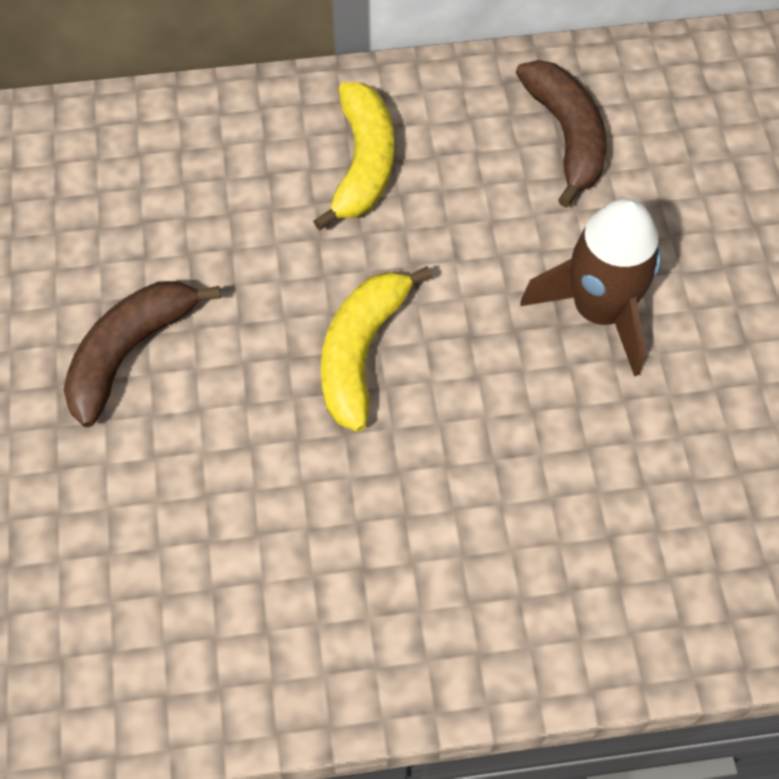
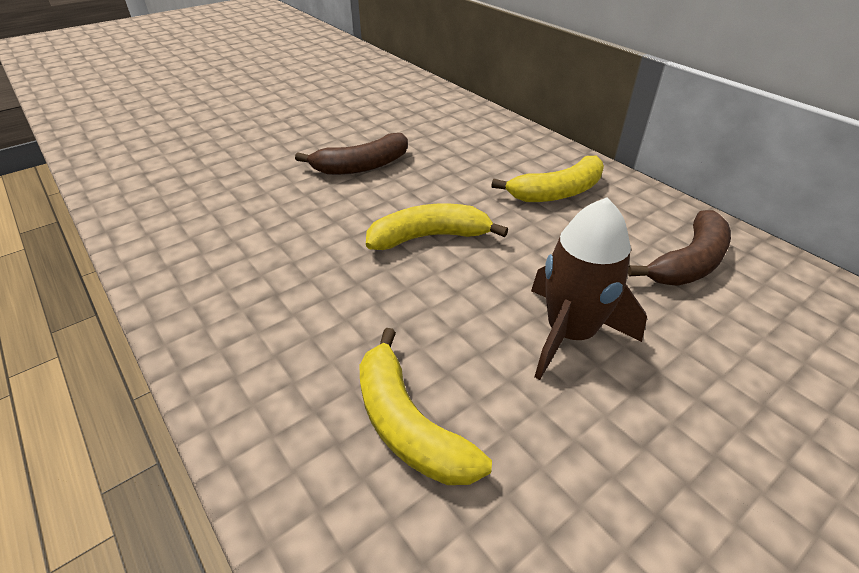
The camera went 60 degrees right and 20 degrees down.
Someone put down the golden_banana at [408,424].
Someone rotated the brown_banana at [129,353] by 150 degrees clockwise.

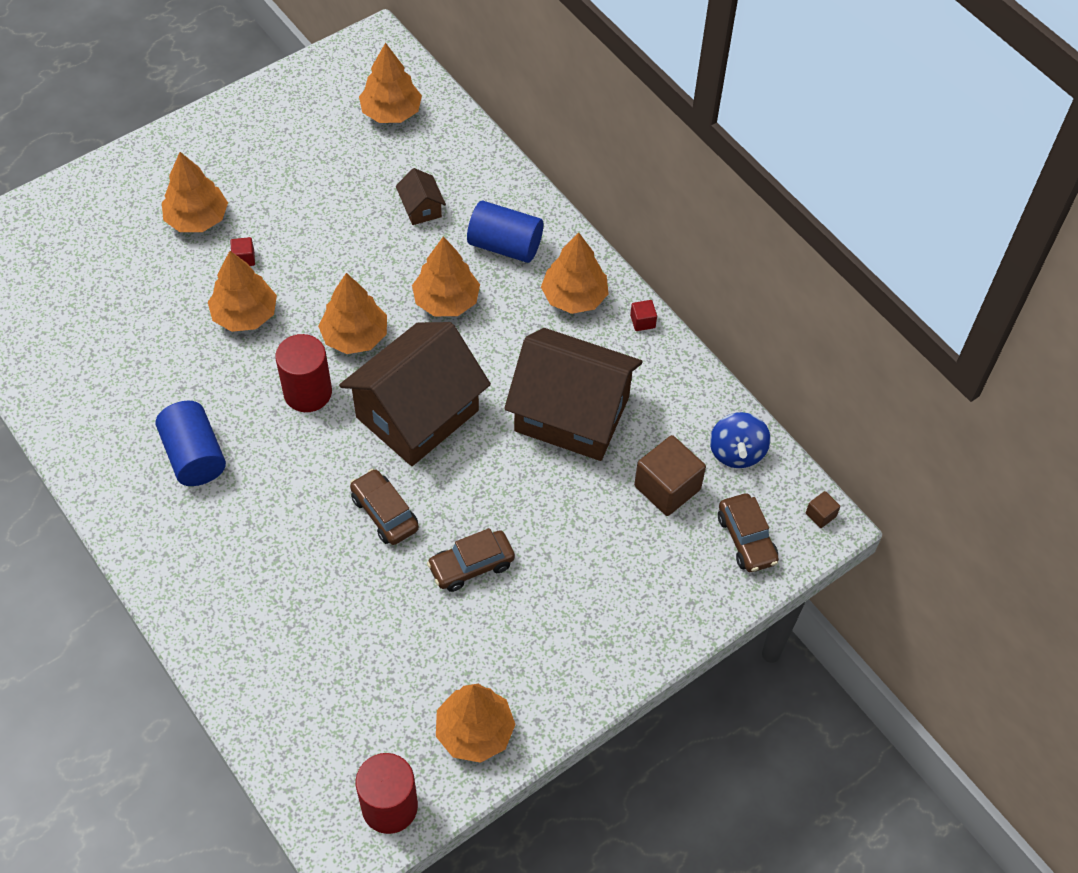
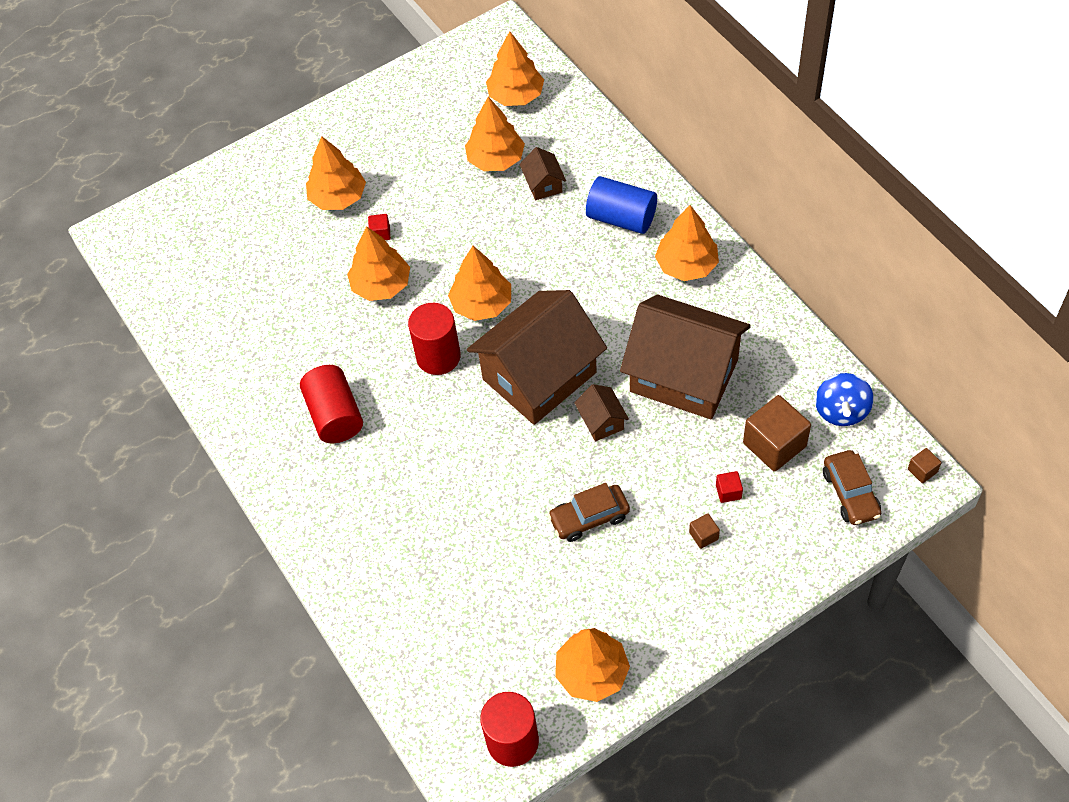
The camera went 10 degrees right and 0 degrees up.
Someone took away the brown_toy_car at [384,513].
Someone put down the brown_toy_house at [601,421].
Someone put down the brown_cube at [703,536].
Someone carried the bright_orange_toy_tree from [446,301] to [496,159].
Someone carried the scarlet_cube from [642,321] to [728,492].
Someone repainted the blue_solid_cylinder at [194,456], which became the scarlet_solid_cylinder at [335,415].

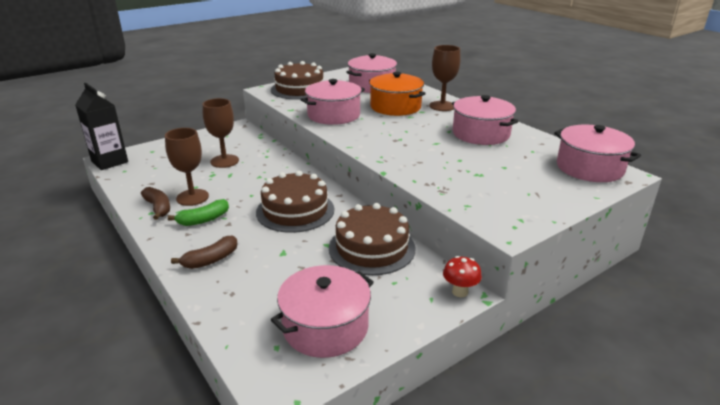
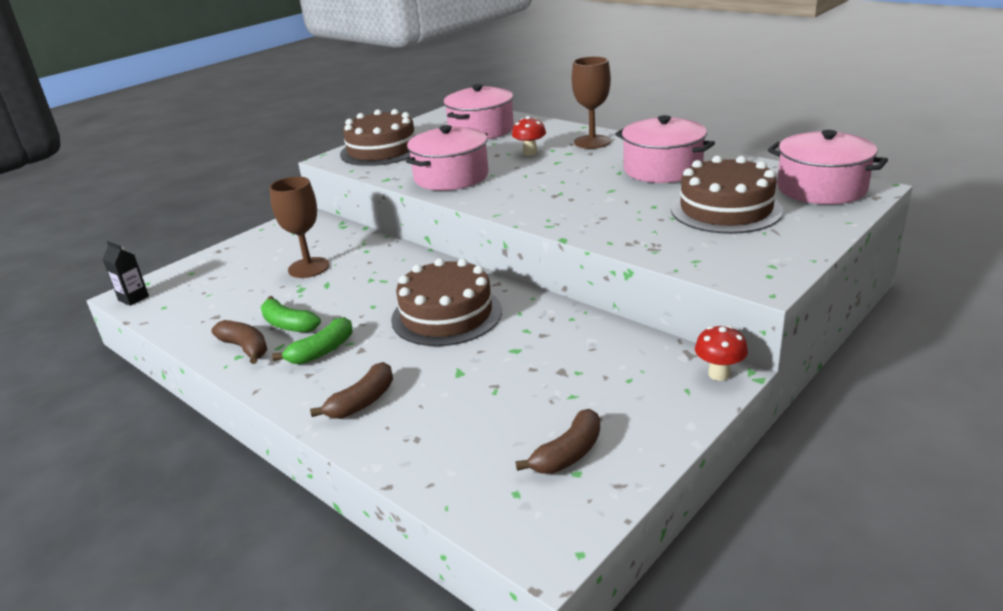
The camera went 10 degrees left and 0 degrees up.
Someone carried the brown_layer_cake from [372,248] to [726,209].
Someone swapped the brown_goblet at [192,197] for the leaf-green_banana at [288,324].
Someone swapped the pink_stockpot at [325,327] for the brown_banana at [568,454].
Someone swapped the bright_orange_stockpot at [395,107] for the scarlet_fungus at [530,153].
Someone scaled the ebony_carton at [109,161] by 0.52.

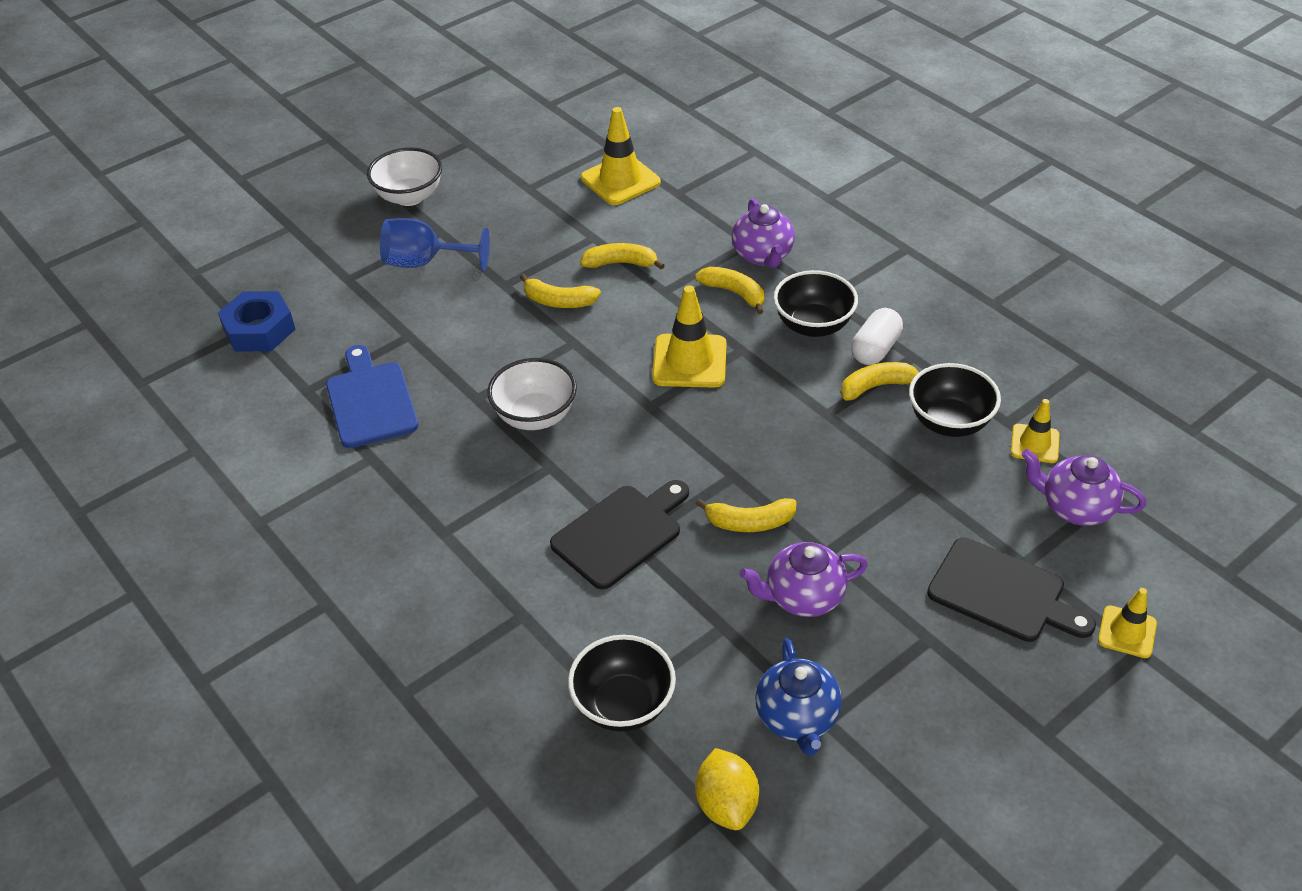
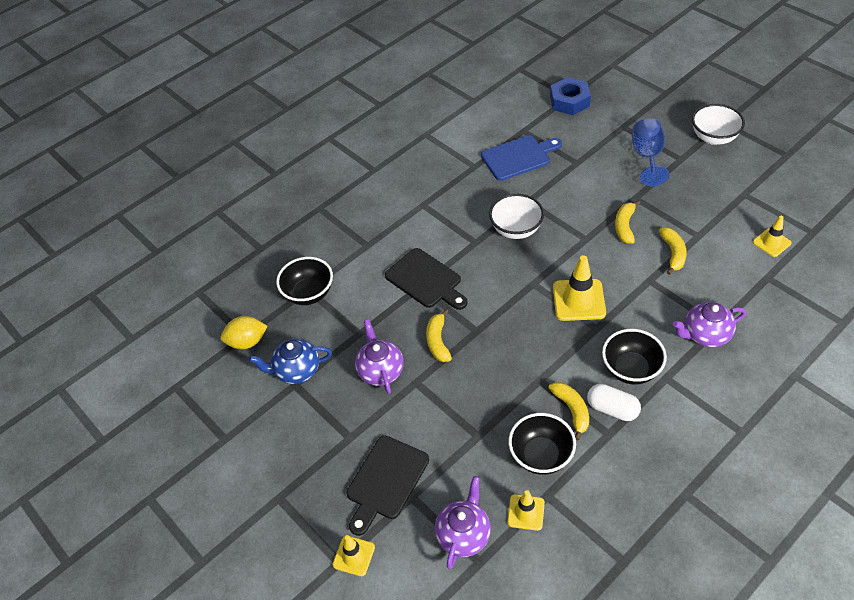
The camera went 90 degrees right and 5 degrees up.
Someone took away the golden_banana at [734,293].
Someone scaled the golden_safety_cone at [620,180] by 0.60.

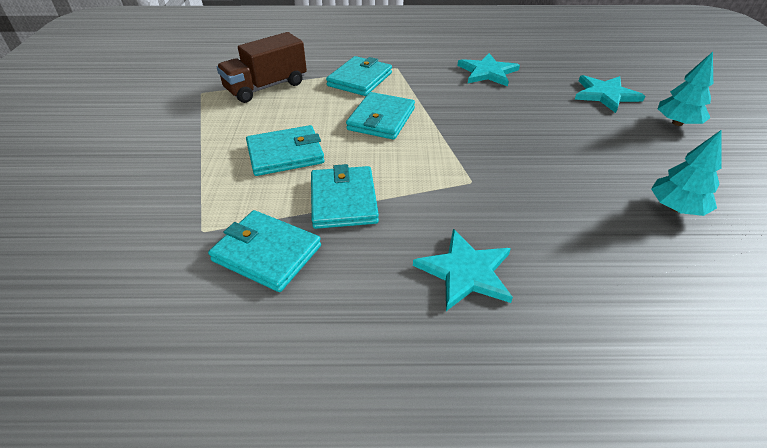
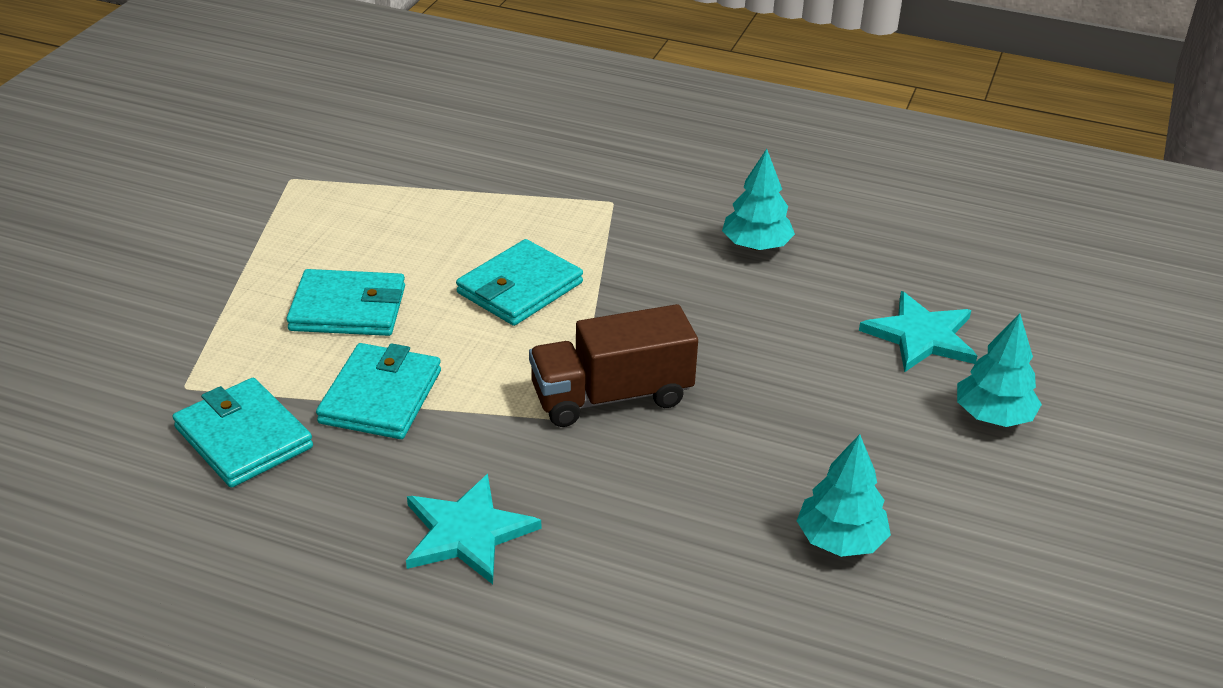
The camera went 20 degrees right and 5 degrees down.
Someone took away the teal_card_wallet at [360,79].
Someone carried the brown_toy_truck from [266,87] to [611,396].
Someone swapped the teal_star_shape at [487,72] for the teal_toy_tree at [756,246].

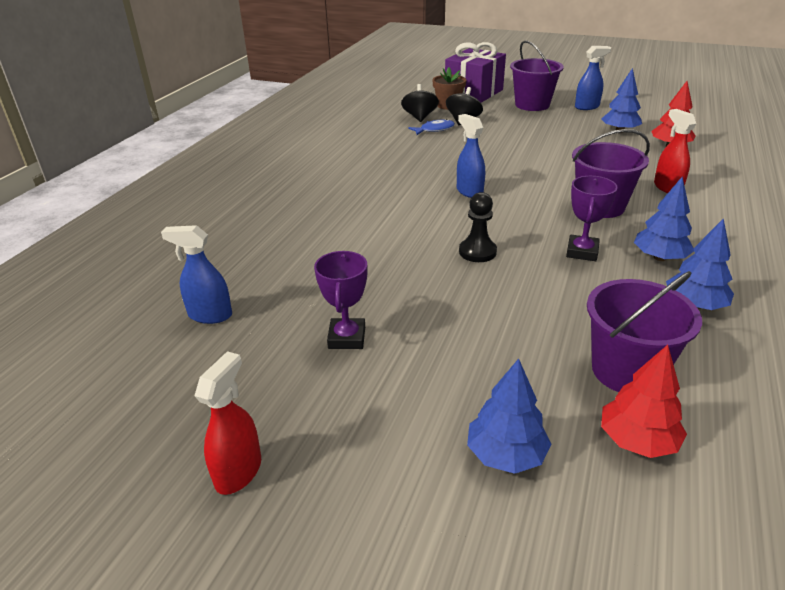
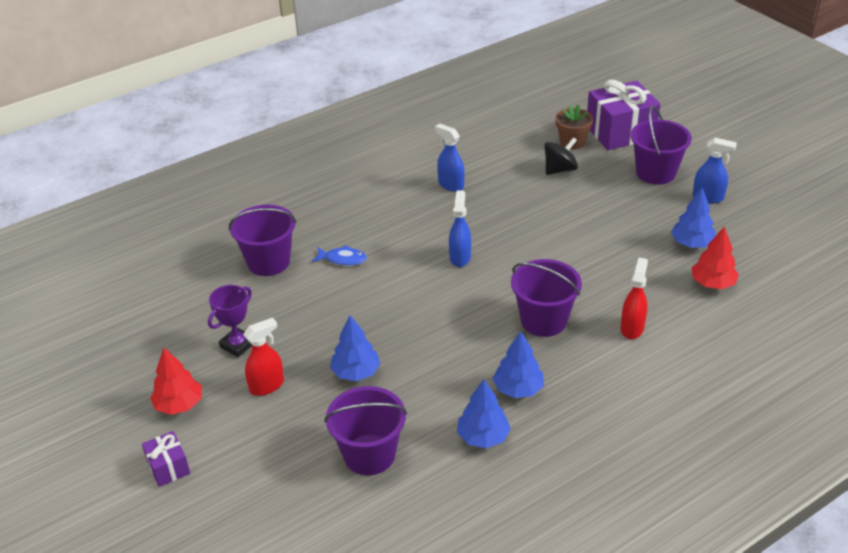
The camera went 35 degrees right and 5 degrees up.
Someone took away the ebony_whirligig at [419,117].
Someone took away the ebony_chess_pawn at [477,252].
Someone took away the purple_award_cup at [582,252].
Someone put down the purple_gift at [168,467].
Someone put down the purple_bucket at [268,262].
Someone carried the blue_spray_cleaner from [210,315] to [450,185].
Someone carried the scarlet_spray_cleaner from [239,471] to [267,386].
Someone carried the blue_fish from [434,130] to [342,259].
Someone carried the blue_toy_tree from [506,454] to [356,372].
Someone carried the scarlet_toy_tree from [637,441] to [179,405].

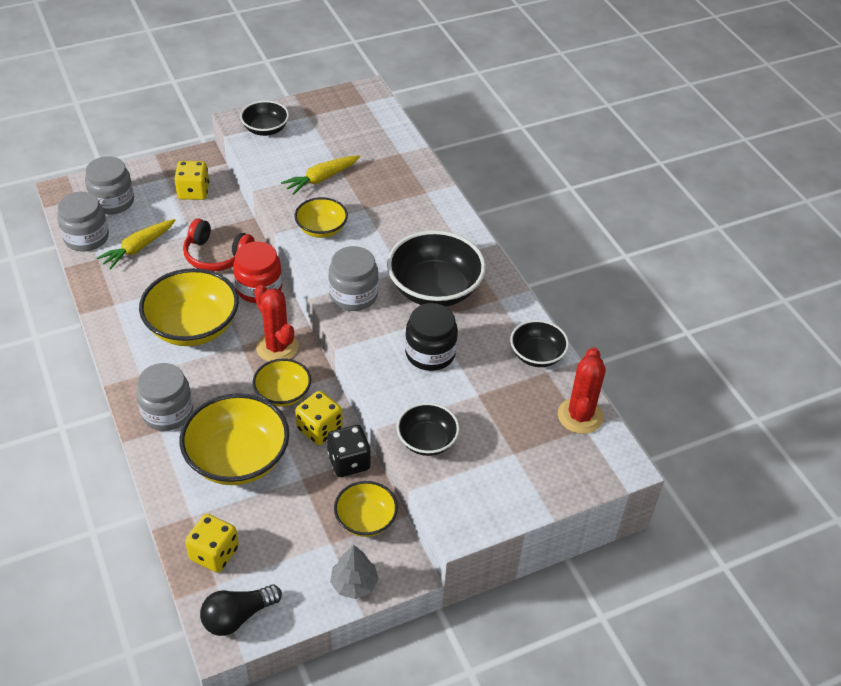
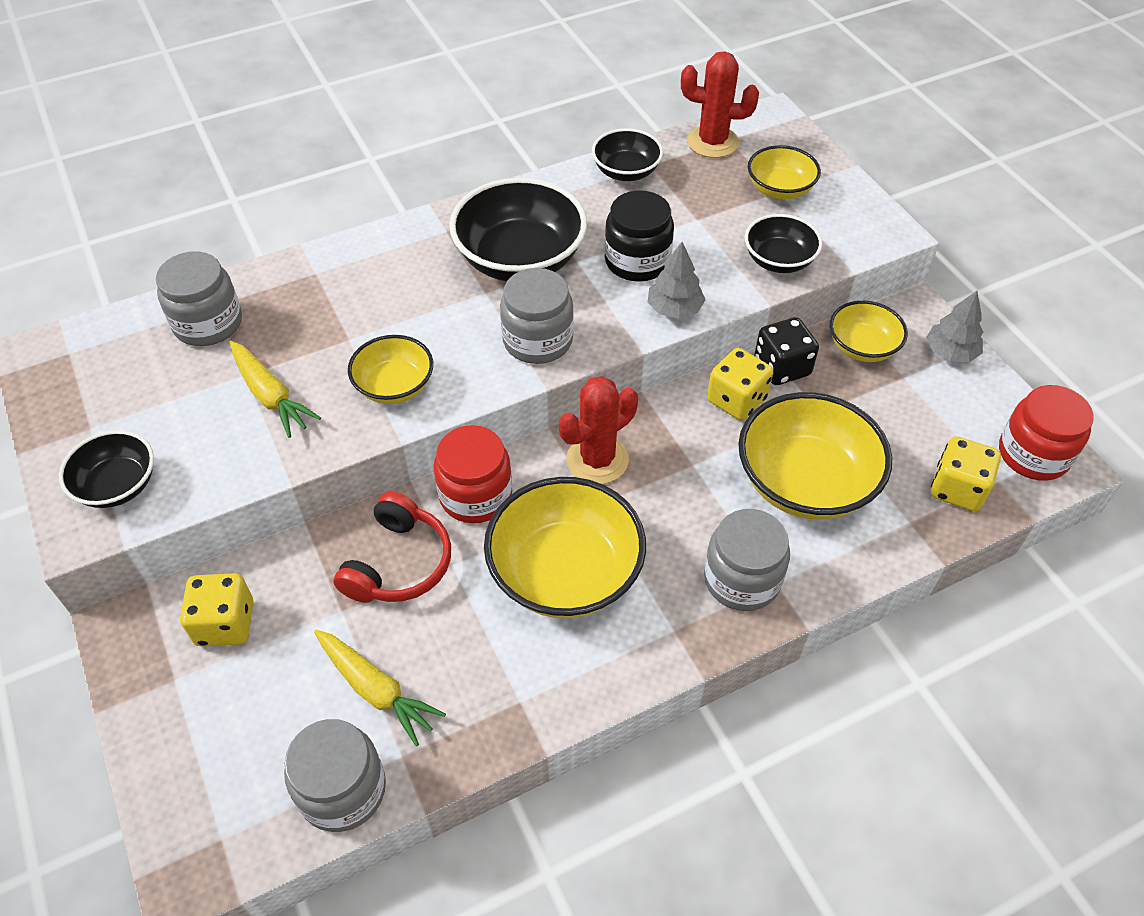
The camera went 90 degrees left and 5 degrees up.
Someone put down the ash-grey_toy_tree at [674,309].
Someone carried the ash-grey_preserve_jar from [112,201] to [208,323].
Someone carried the golden_serving_bowl from [283,394] to [779,189].
Someone swapped the ebony_light_bulb at [237,616] for the scarlet_preserve_jar at [1033,454].

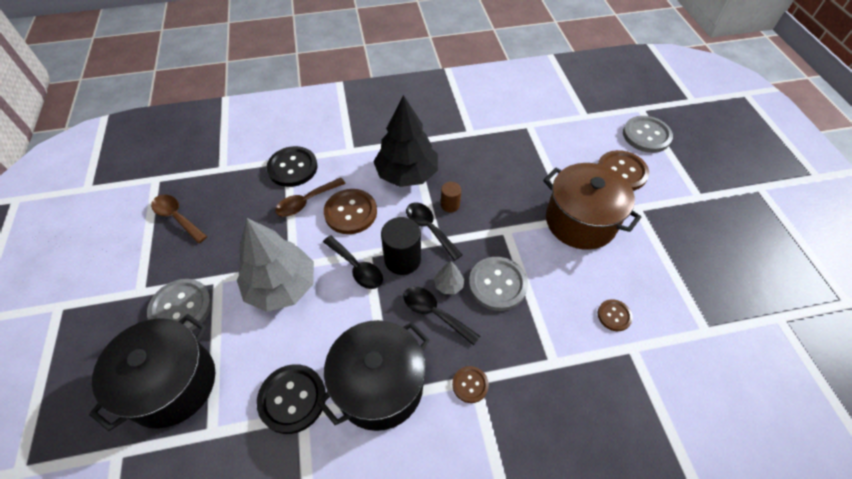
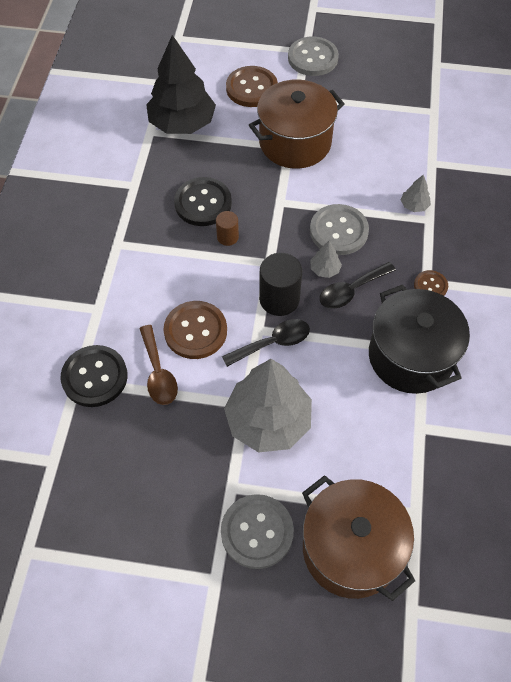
The camera went 70 degrees left and 5 degrees up.
Someone took away the brown_spoon at [177,217].
Someone took away the ebony_spoon at [429,228].
Someone took away the brown_shirt_button at [614,316].
Someone put down the ash-grey_toy_tree at [414,205].
Someone carried the ebony_shirt_button from [292,399] to [203,203].
Someone carried the ebony_toy_tree from [407,174] to [182,123].
Someone carried the ash-grey_shirt_button from [646,135] to [313,58].
Someone repainted the ebony_stockpot at [172,384], which became the brown_stockpot at [351,549].

